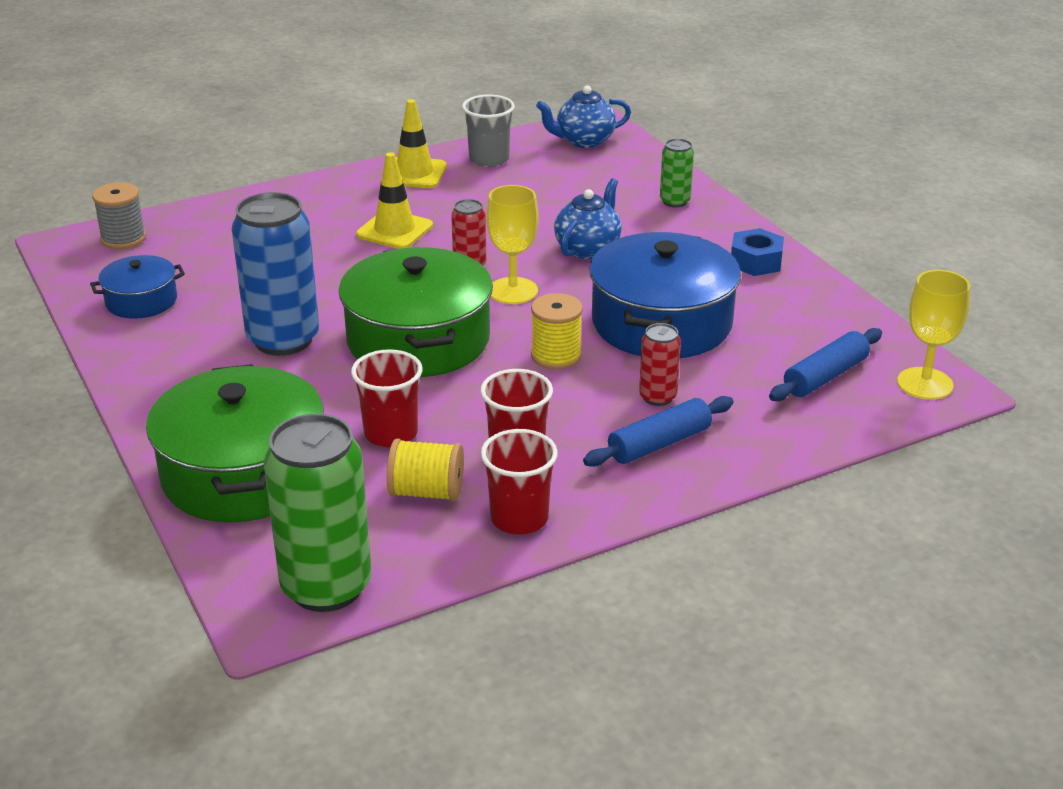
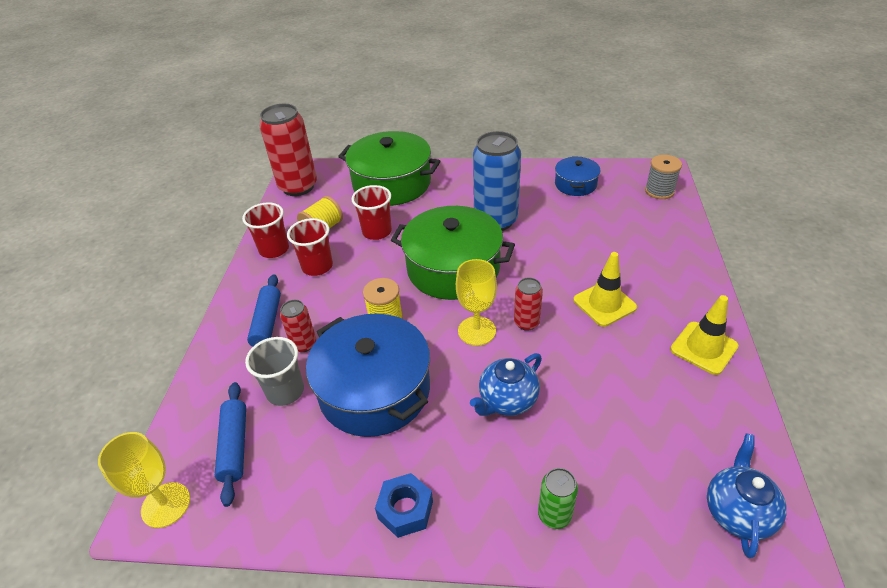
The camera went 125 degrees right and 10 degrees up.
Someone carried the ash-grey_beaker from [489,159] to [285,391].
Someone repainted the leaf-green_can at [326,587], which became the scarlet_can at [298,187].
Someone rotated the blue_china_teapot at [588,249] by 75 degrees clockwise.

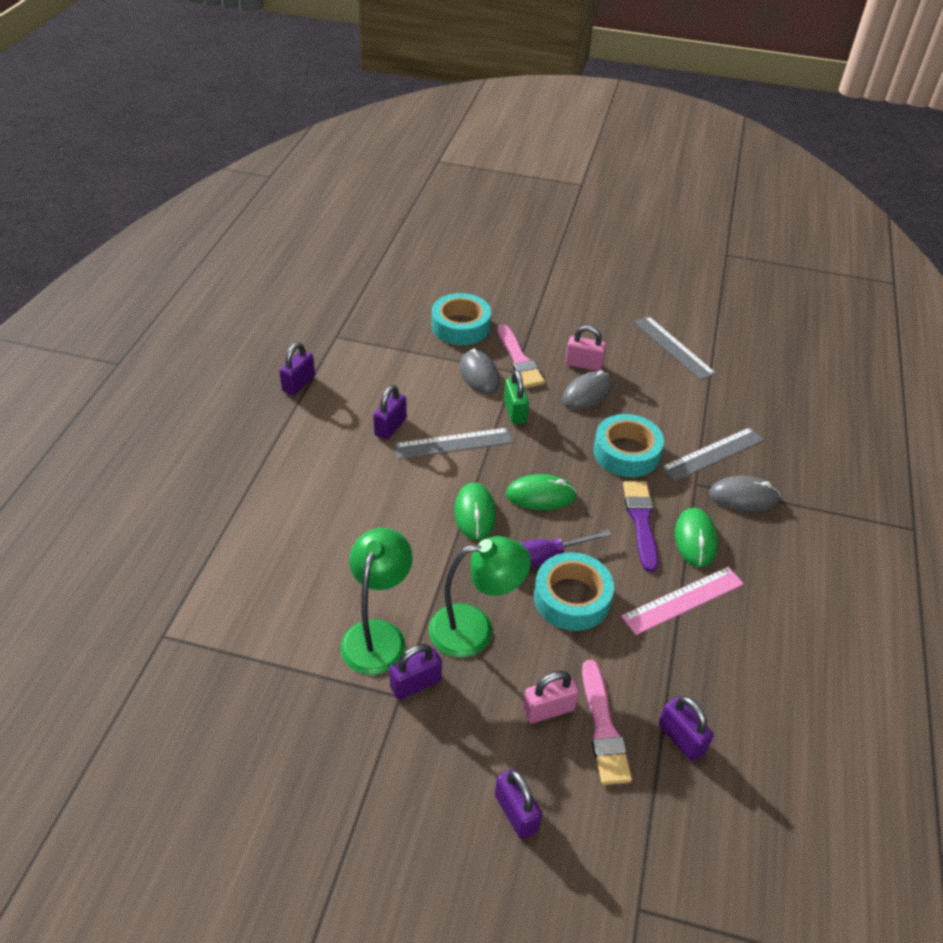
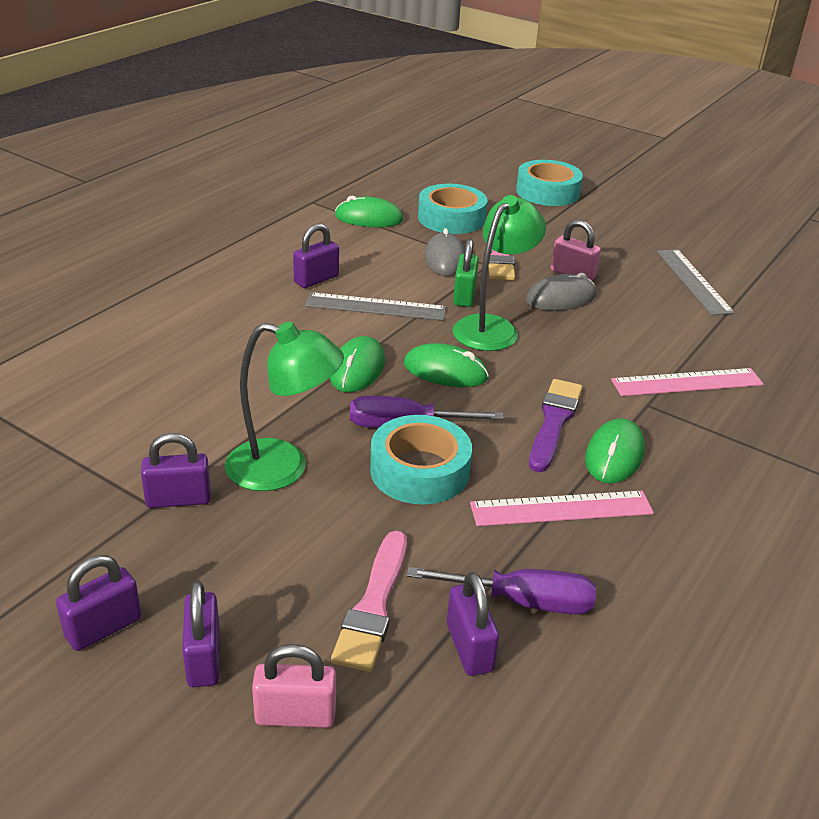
The camera went 20 degrees right and 10 degrees down.
Someone took away the ash-grey_PC_mouse at [743,497].
Someone put down the leaf-green_PC_mouse at [369,218].
Someone put down the purple_flat_screwdriver at [521,601].
Someone carried the purple_lock from [299,384] to [103,628].
Someone carried the leaf-green_lamp from [377,635] to [492,327].
Someone carried the pink_lock from [548,709] to [295,715].
Someone carried the teal_tape from [626,452] to [547,192].
Someone repainted the ash-grey_ruler at [713,454], which became the pink_ruler at [687,382].

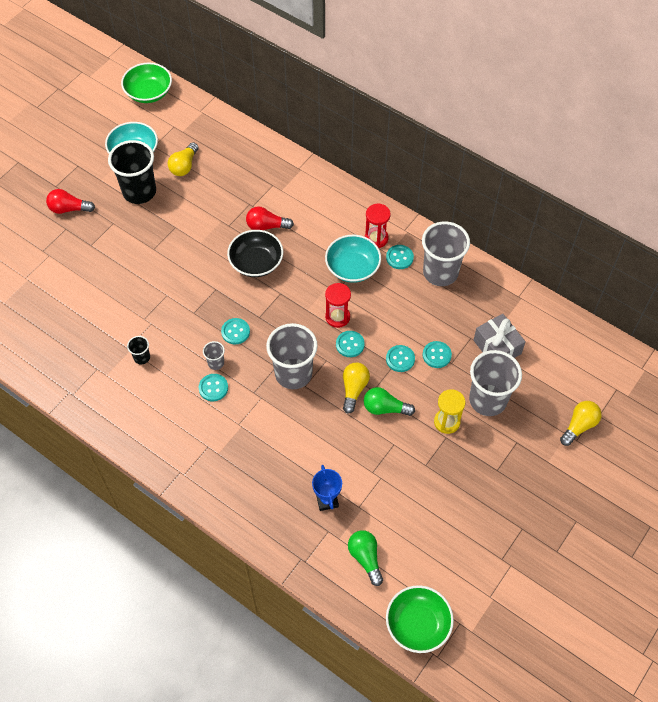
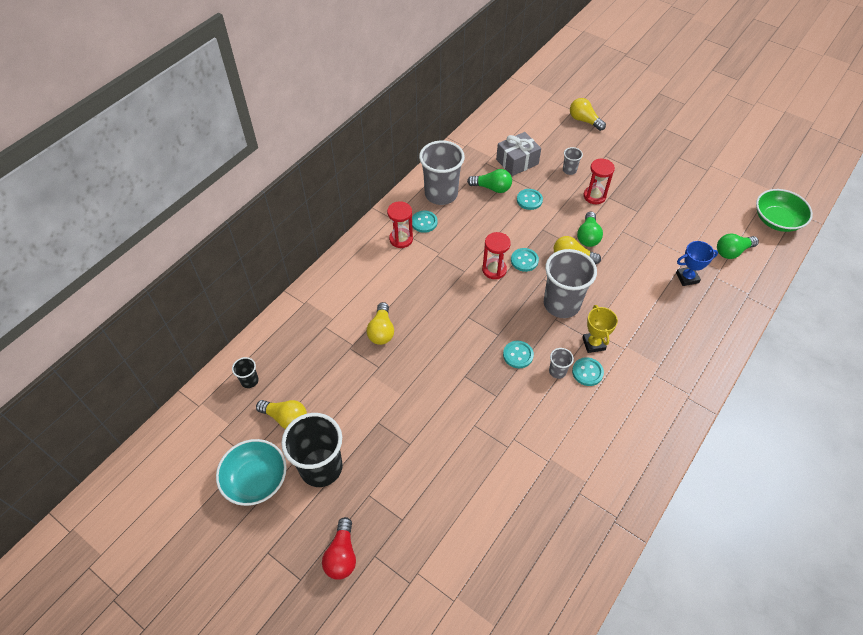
The camera went 90 degrees left and 5 degrees down.
Someone took away the leaf-green_serving_bowl at [149,92].
Someone took away the ebony_serving_bowl at [256,262].
Someone took away the teal_serving_bowl at [352,267].
Someone took away the teal_shirt_button at [400,359].
Someone put down the leaf-green_light_bulb at [492,188].
Someone put down the golden_award_cup at [593,344].
Someone carried the ebony_beaker from [142,357] to [249,381].
Someone repainted the scarlet_light_bulb at [266,226], which became the golden_light_bulb at [381,331].
Someone repainted the golden_hourglass at [447,422], which became the scarlet_hourglass at [594,196].
Someone scaled the ash-grey_beaker at [487,400] by 0.44.

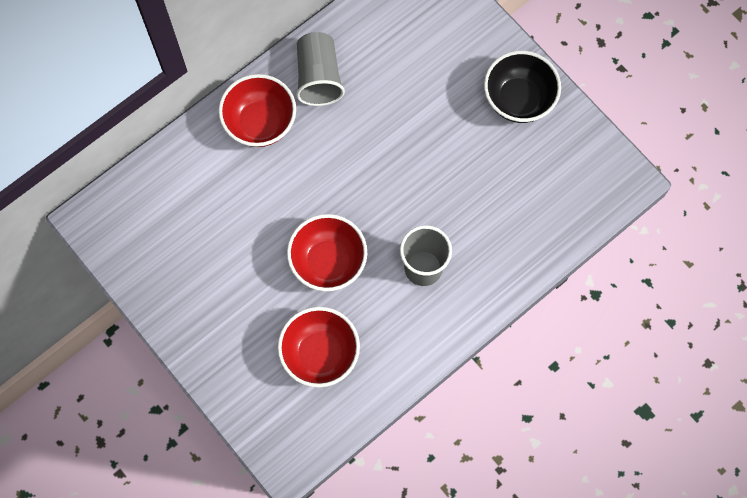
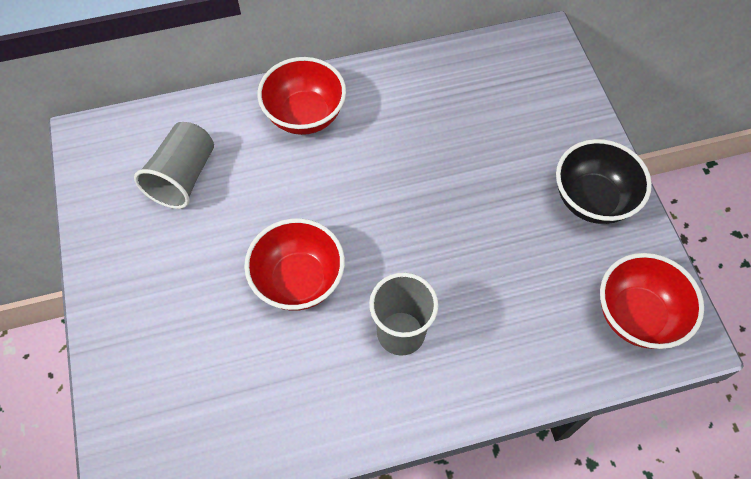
The camera went 25 degrees right and 10 degrees down.
Someone carried the scarlet_serving_bowl from [320,354] to [637,315].
Someone carried the ash-grey_beaker from [318,77] to [183,177].

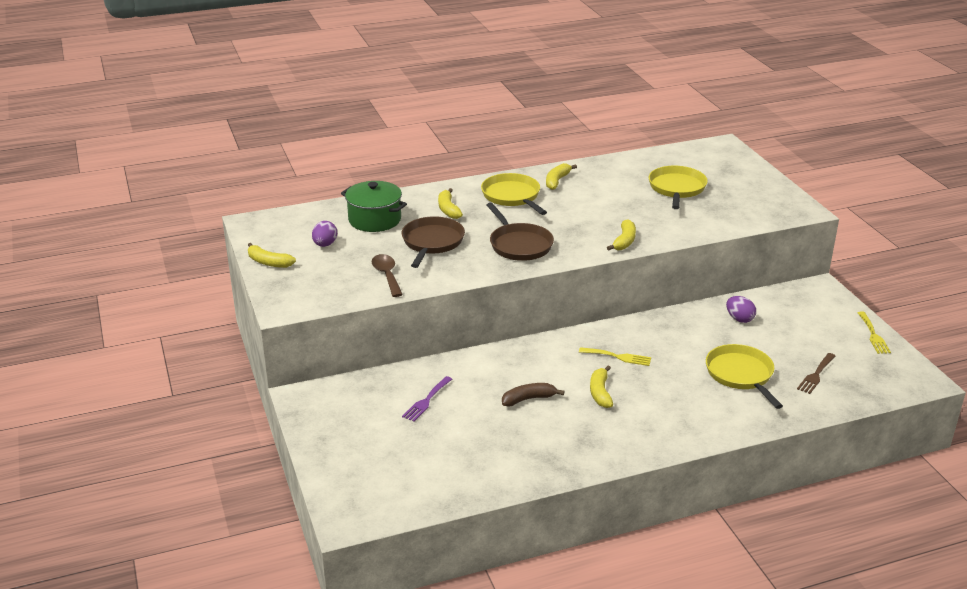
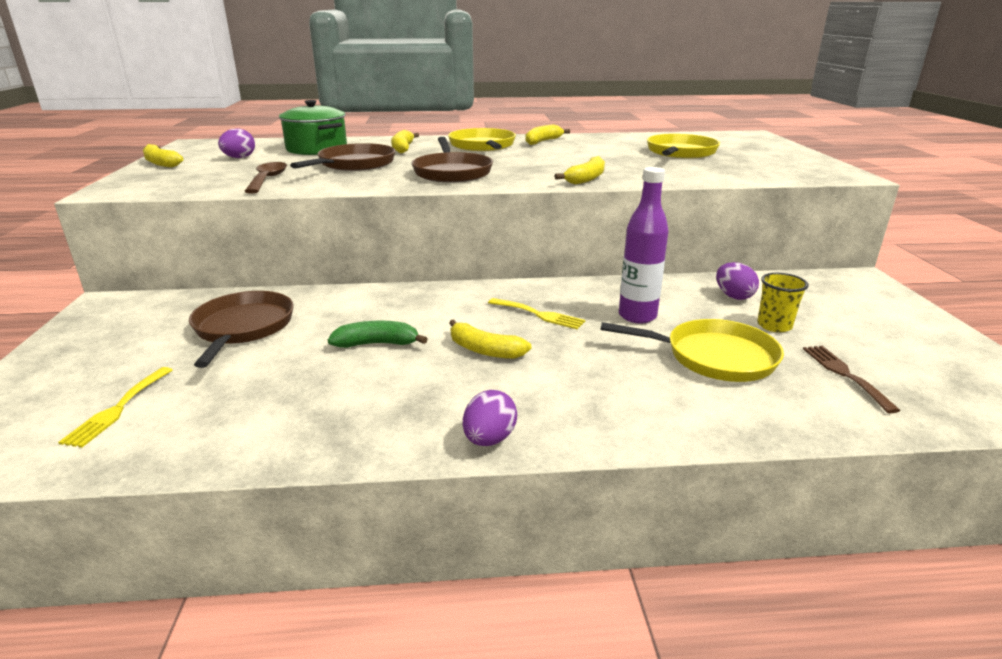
The camera went 15 degrees right and 5 degrees down.
Someone put down the purple_egg at [489,439].
Someone put down the purple_bottle at [637,316].
Someone put down the golden_beaker at [774,326].
Someone carried the golden_fork from [873,335] to [117,409].
Someone swapped the purple_fork at [426,401] for the brown_skillet at [243,327].
Someone repainted the brown_banana at [528,399], which became the leaf-green_banana at [377,344].
Someone rotated the golden_banana at [600,392] by 75 degrees counterclockwise.
Someone rotated the golden_skillet at [740,374] by 105 degrees clockwise.
Someone rotated the brown_fork at [816,375] by 120 degrees clockwise.

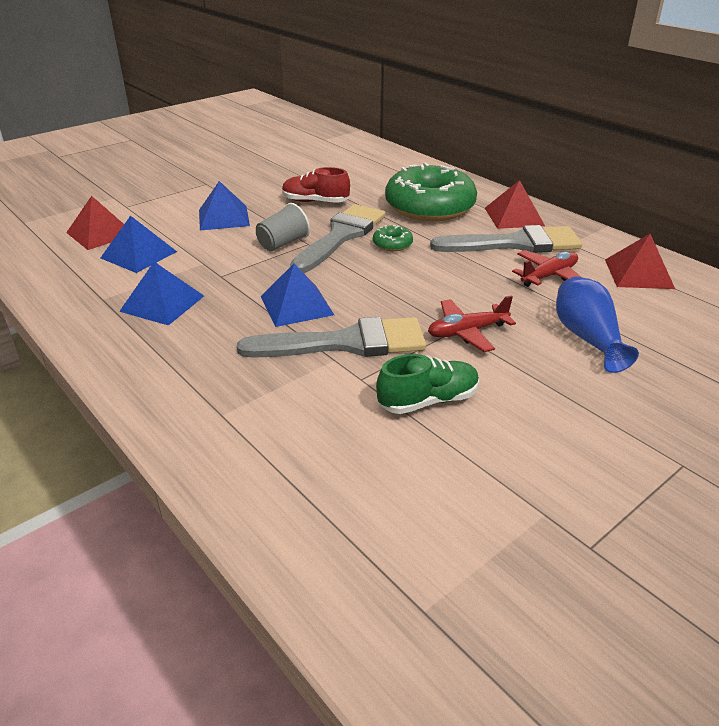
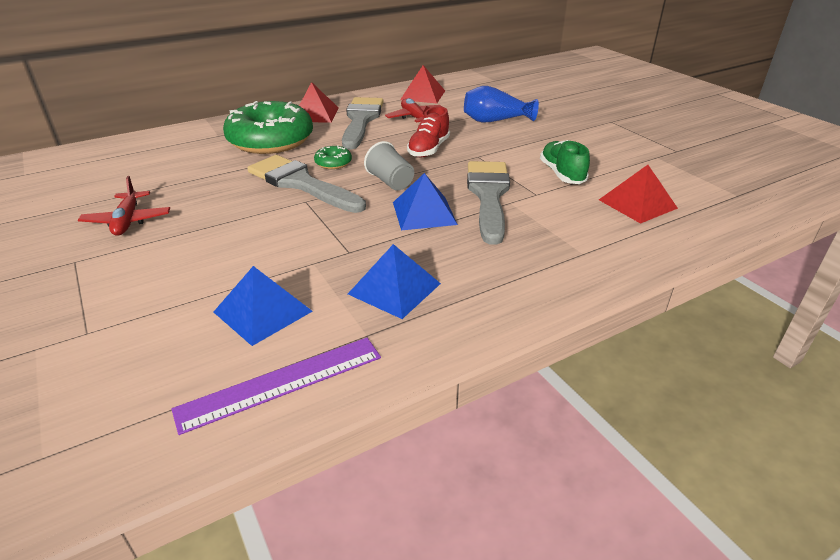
The camera went 80 degrees left and 0 degrees up.
Someone took away the blue_solid_pyramid at [224,217].
Someone put down the purple_ruler at [281,382].
Someone carried the scarlet_solid_pyramid from [101,233] to [637,204].
Someone carried the ash-grey_beaker from [283,243] to [390,182].
Someone carried the scarlet_shoe from [315,202] to [428,149].
Someone carried the scarlet_aeroplane from [467,332] to [128,221].

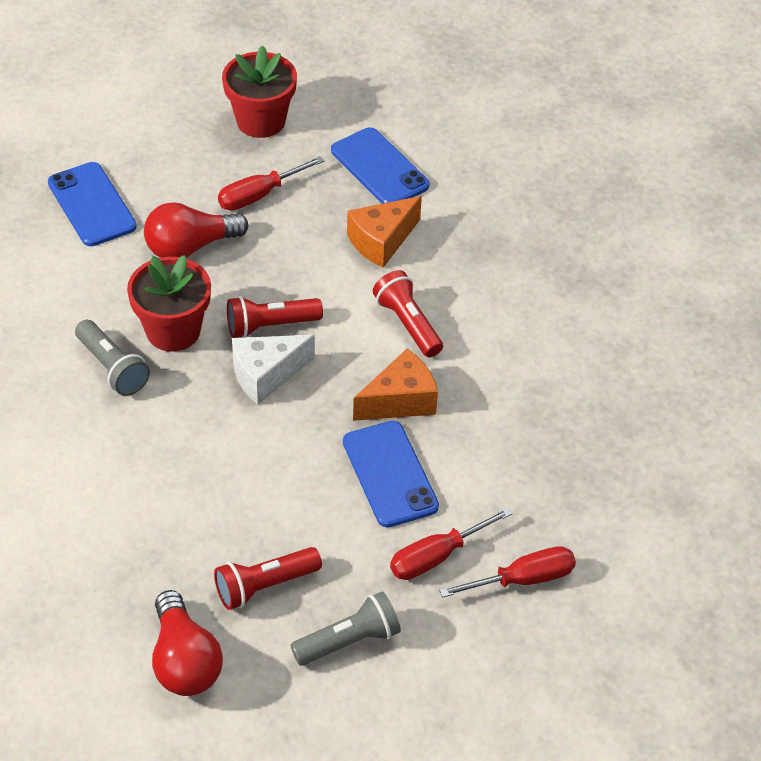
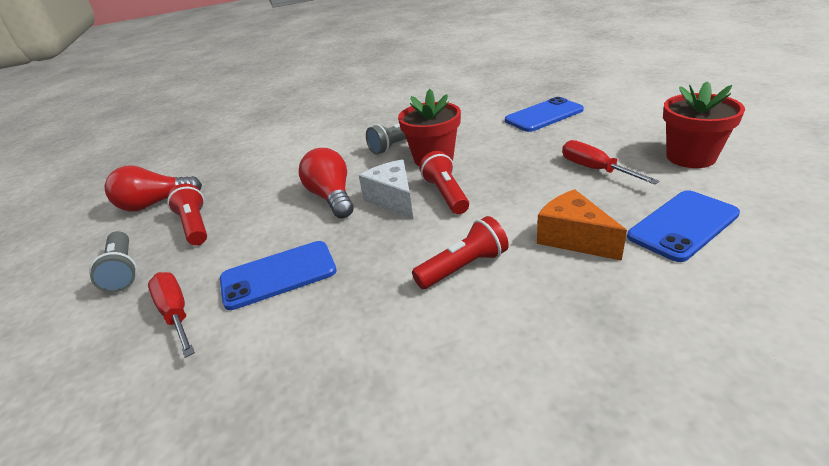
The camera went 95 degrees right and 15 degrees down.
Someone took away the bright_orange_cheese_wedge at [400,401].
Someone took away the scarlet_flat_screwdriver at [523,579].
Someone carried the scarlet_light_bulb from [190,247] to [331,197].

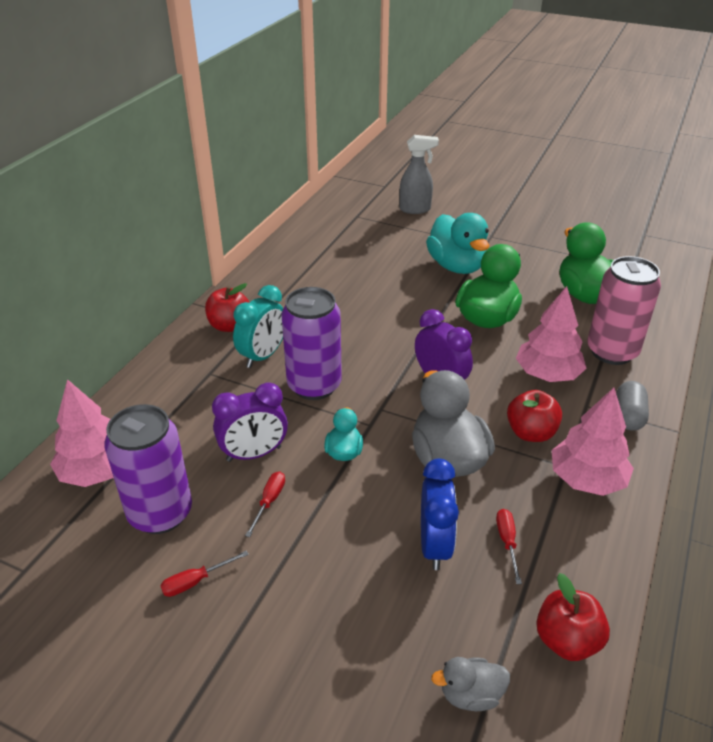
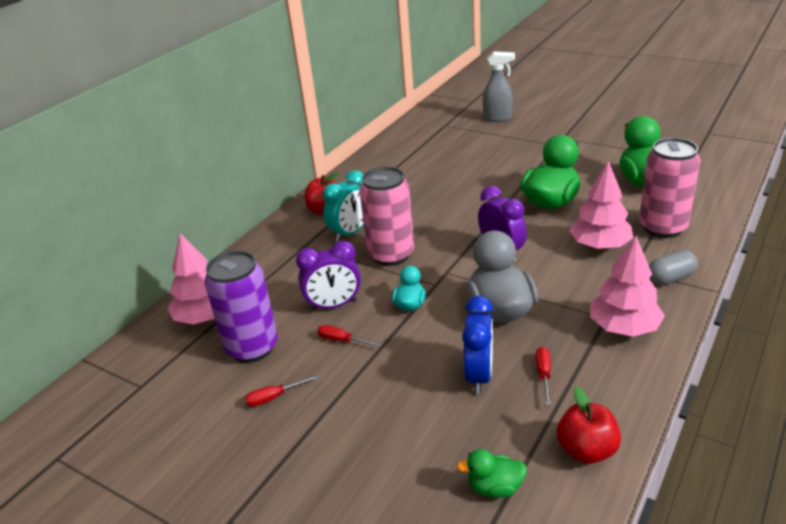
The camera went 10 degrees right and 5 degrees down.
Someone took away the teal_rubber_duck at [456,266].
Someone took away the scarlet_apple at [531,433].
Someone repainted the purple_can at [314,385], which became the pink_can at [391,255].
Someone repainted the ash-grey_rubber_duck at [470,695], which became the leaf-green_rubber_duck at [495,487].
Someone rotated the scarlet_flat_screwdriver at [269,501] by 90 degrees counterclockwise.
Someone rotated the ash-grey_pill at [628,416] by 45 degrees clockwise.

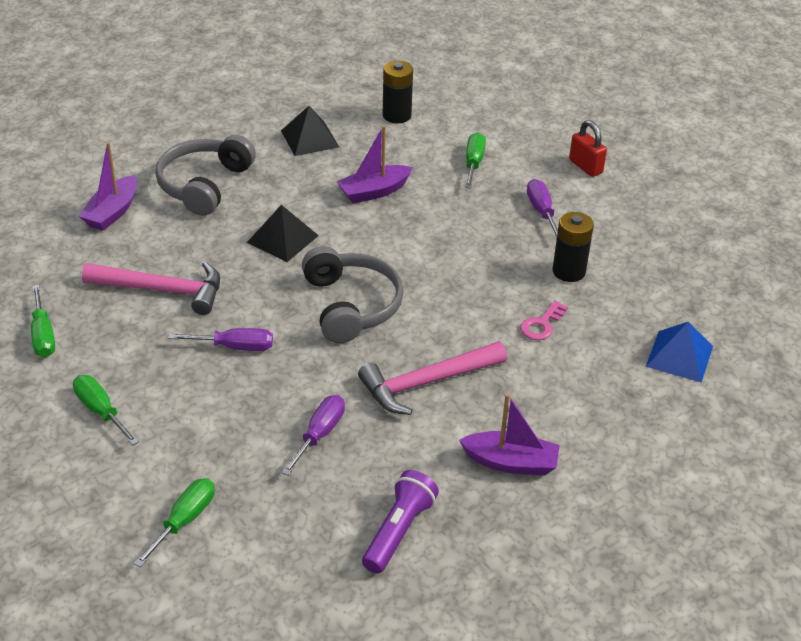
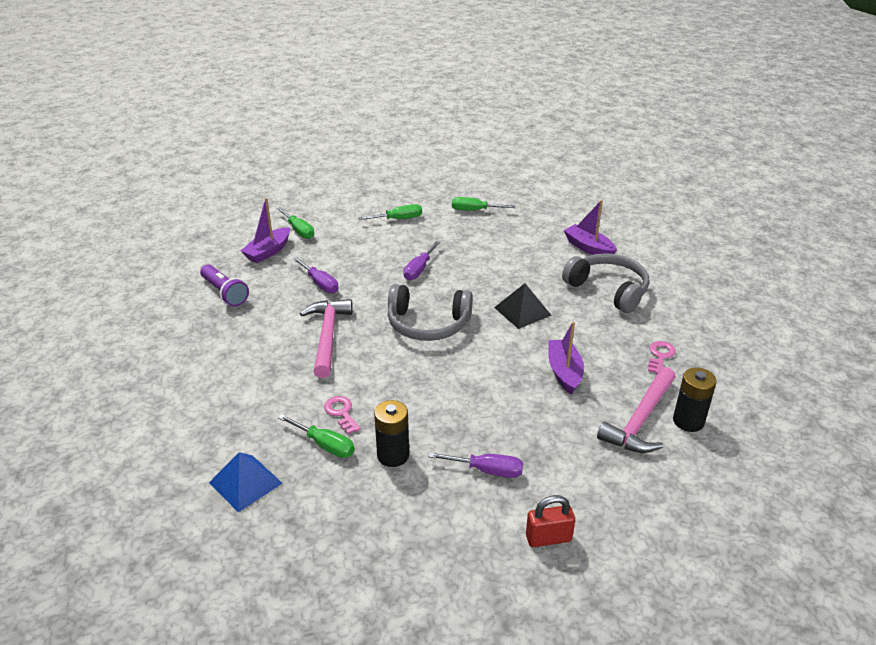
The camera went 115 degrees right and 5 degrees down.
Someone carried the pink_hammer from [163,290] to [640,420].
Someone carried the purple_sailboat from [511,462] to [268,252].
Someone carried the leaf-green_flat_screwdriver from [473,163] to [325,445].
Someone swapped the ebony_solid_pyramid at [309,138] for the pink_door_key at [660,356].

